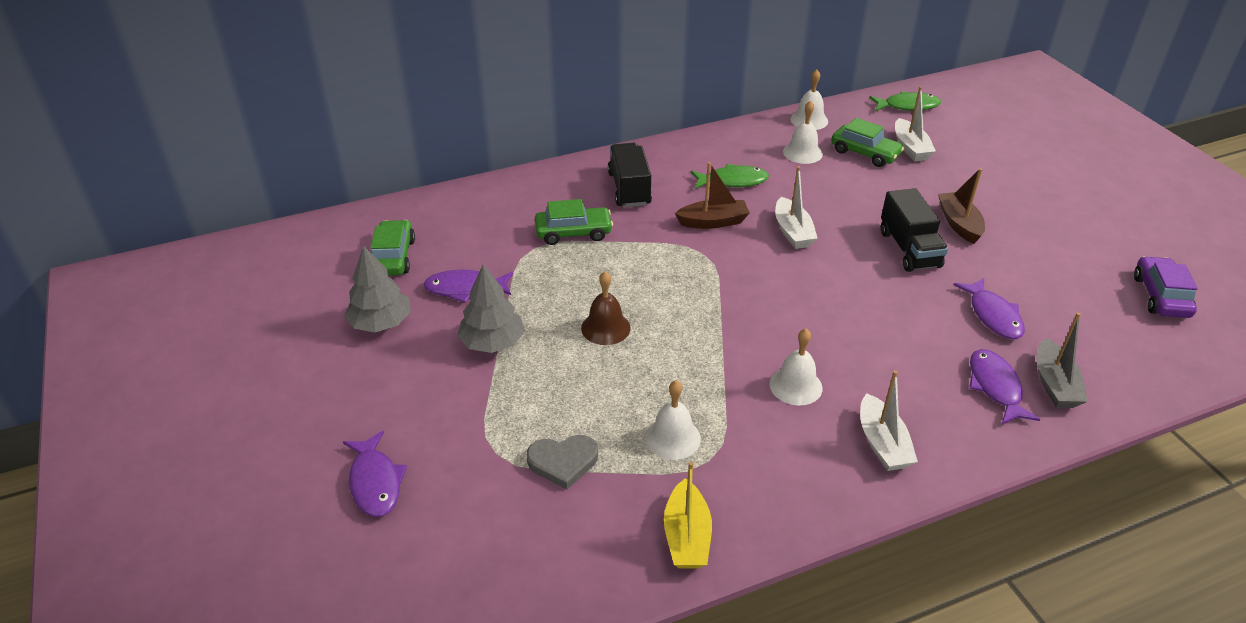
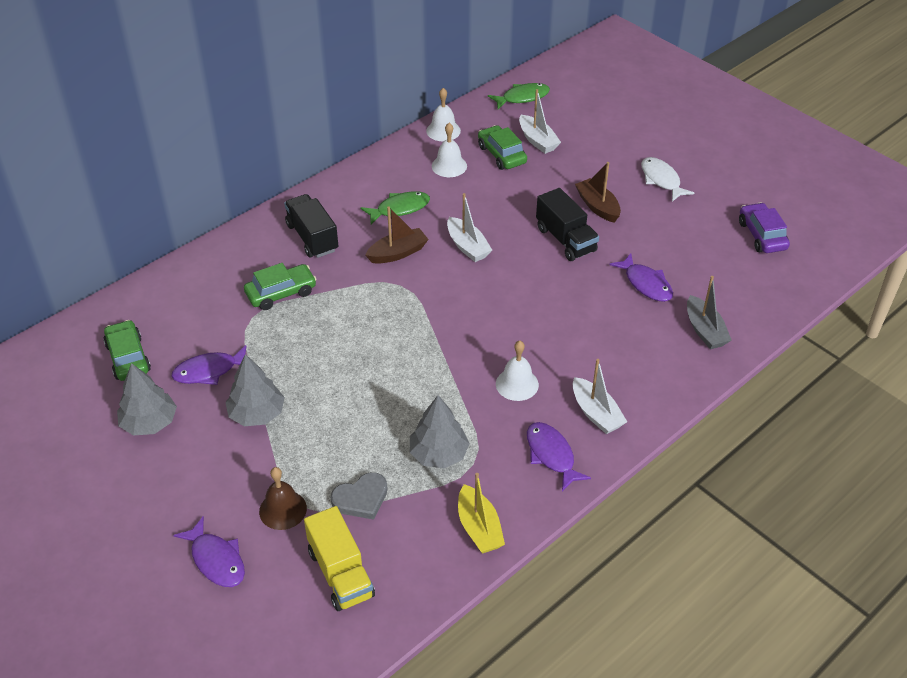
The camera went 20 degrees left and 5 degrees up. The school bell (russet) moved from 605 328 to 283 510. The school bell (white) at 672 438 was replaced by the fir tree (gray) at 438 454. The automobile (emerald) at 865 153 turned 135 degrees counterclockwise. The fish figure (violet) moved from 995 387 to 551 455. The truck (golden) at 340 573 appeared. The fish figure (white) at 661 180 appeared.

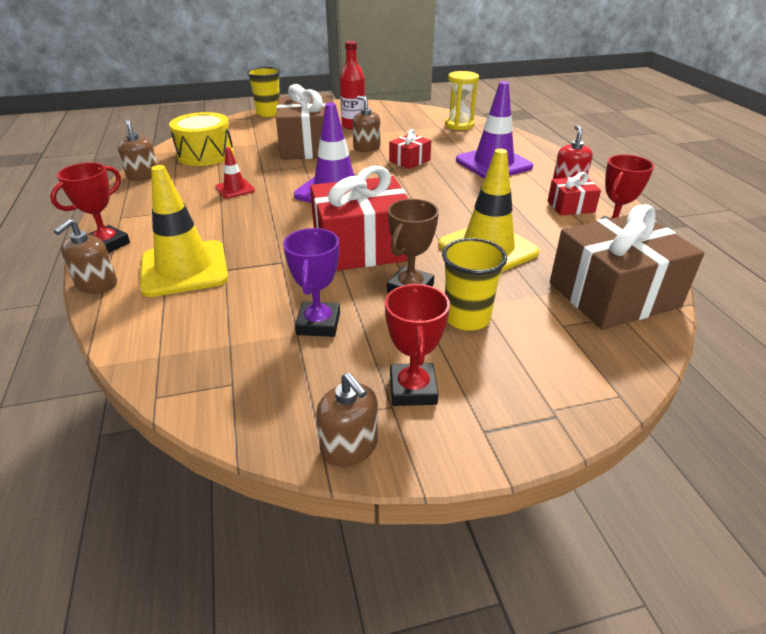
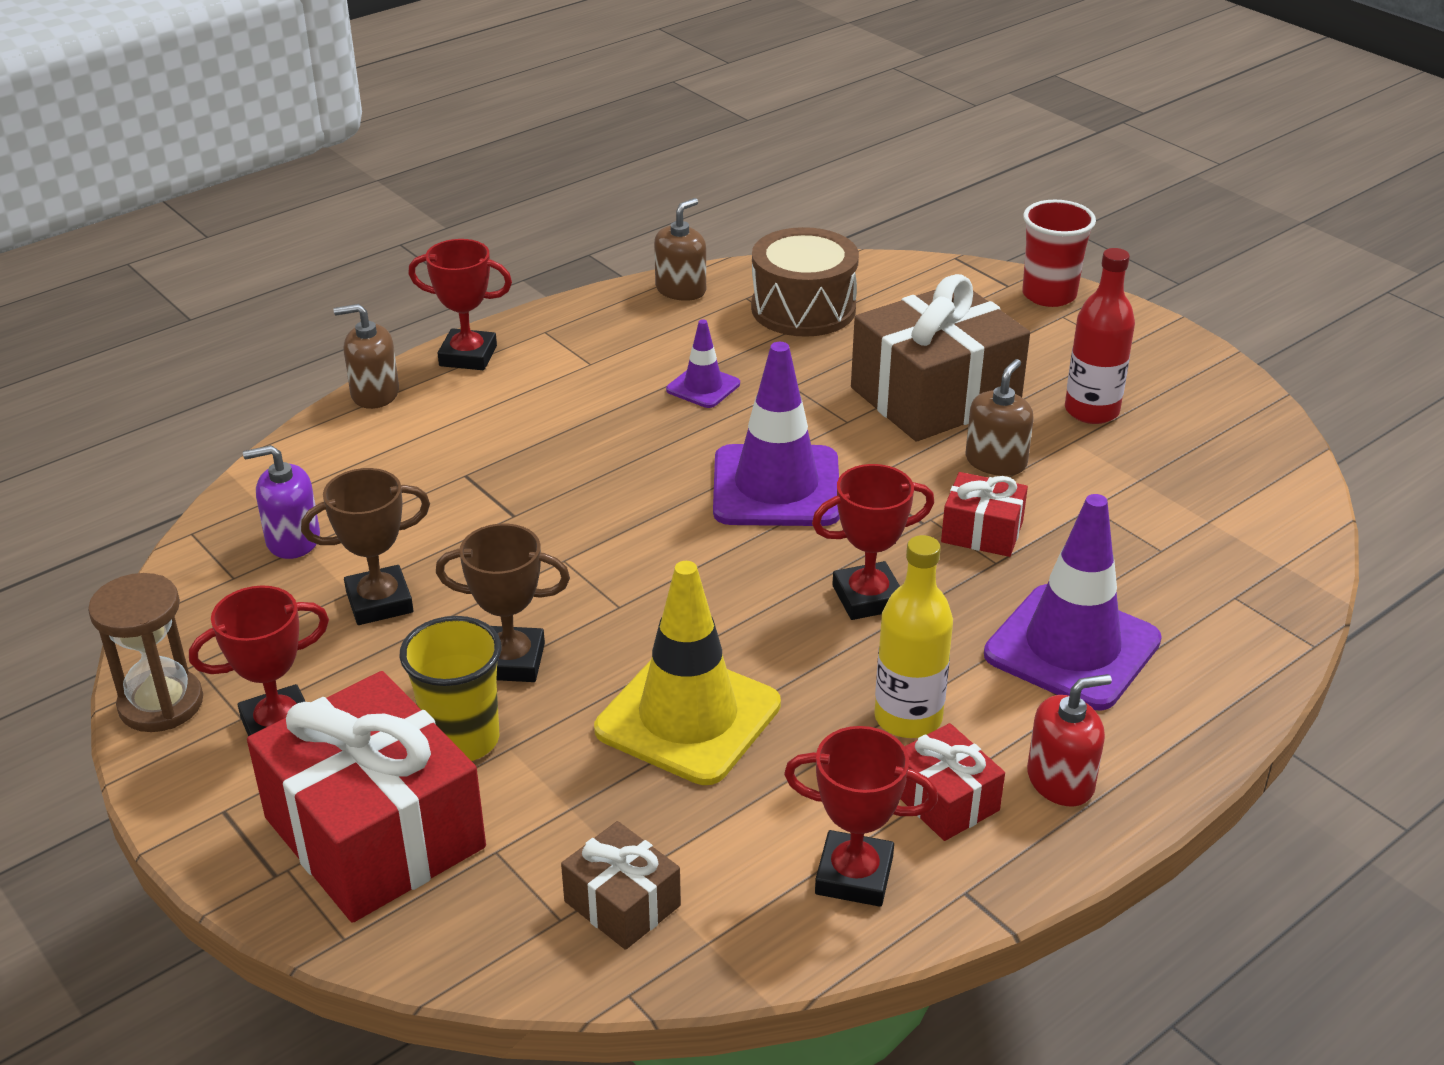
The camera went 65 degrees right and 0 degrees up. The road cone (golden) at 184 269 disappeared. The toy drum (golden) at 205 154 became the toy drum (russet) at 803 308. The road cone (red) at 235 189 became the road cone (violet) at 703 387. The cup (golden) at 268 113 became the cup (red) at 1049 295. The award cup (violet) at 318 324 became the award cup (russet) at 379 602. The gift (red) moved from 362 247 to 375 832. The soap dispenser (russet) at 349 447 was replaced by the sandglass (russet) at 161 704. The sandglass (golden) at 459 125 disappeared. The gift (russet) at 613 295 changed to 0.49 times the size. The soap dispenser (violet) at 293 540 appeared. The award cup (red) at 867 598 appeared. The bottle (golden) at 908 718 appeared.

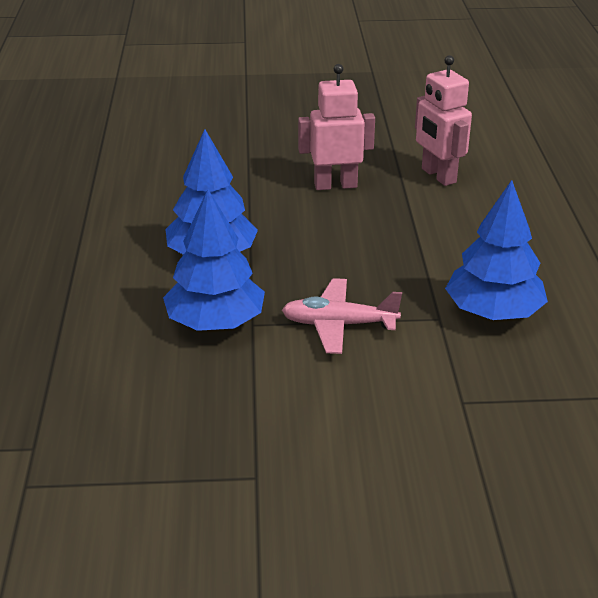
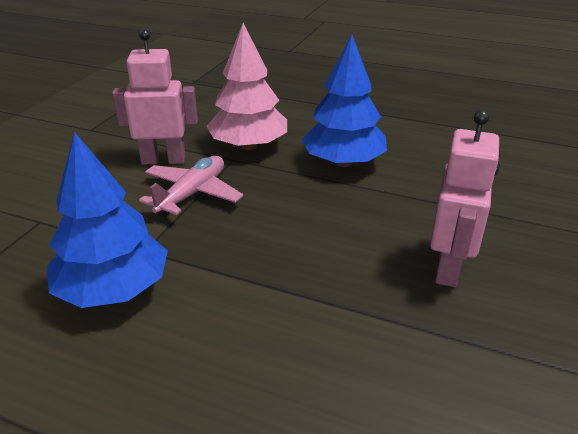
The camera went 115 degrees right and 0 degrees up. The fir tree (blue) at 215 322 became the fir tree (pink) at 248 146. The robot figure (pink) moved from 438 176 to 163 160.

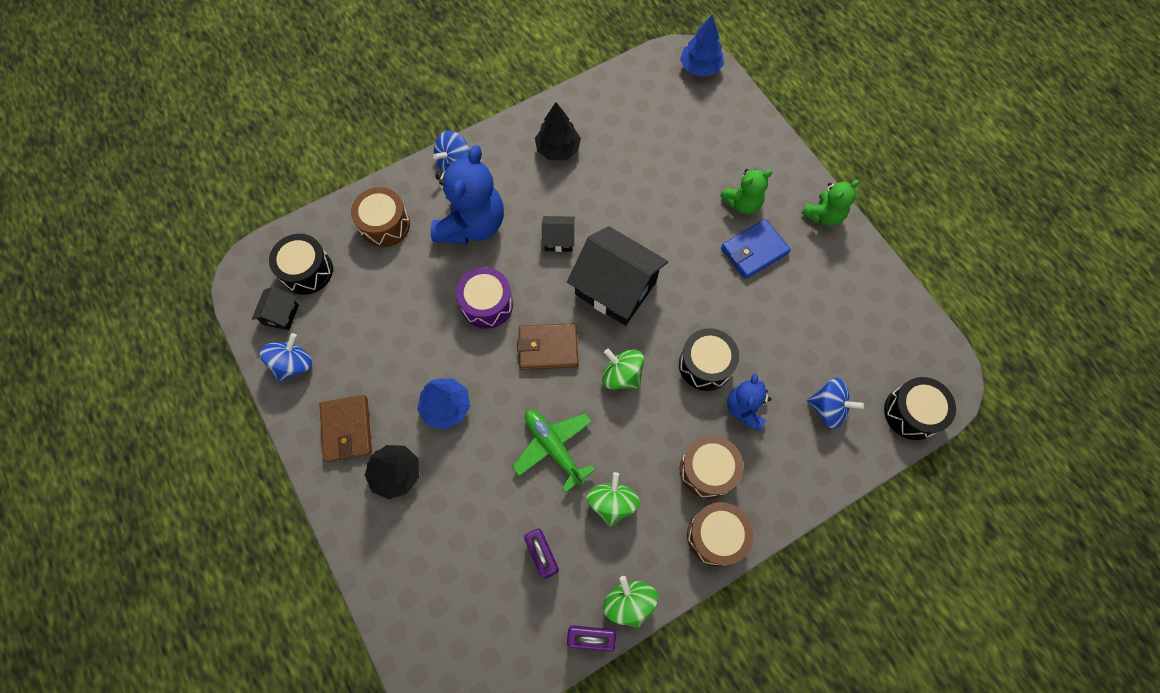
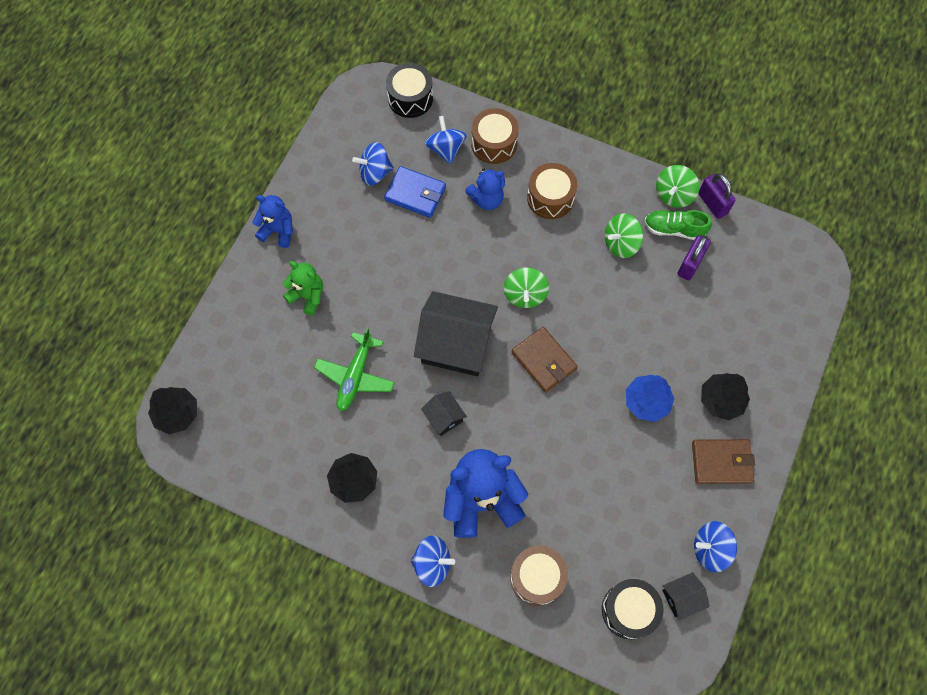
The camera went 125 degrees left and 0 degrees up. The card wallet (russet) at 347 429 turned 45 degrees clockwise. The toy drum (violet) at 487 304 disappeared. The plane (emerald) moved from 553 447 to 355 376. The toy house (ebony) at 615 288 turned 75 degrees counterclockwise. The toy drum (ebony) at 705 365 disappeared. The fir tree (blue) at 700 67 became the fir tree (ebony) at 177 414. The toy drum (russet) moved from 716 536 to 494 143. The card wallet (blue) moved from 754 251 to 415 194. The teddy bear (emerald) at 824 215 became the teddy bear (blue) at 278 231. The whirligig (blue) at 375 172 appeared. The lace-up shoe (emerald) at 674 229 appeared.

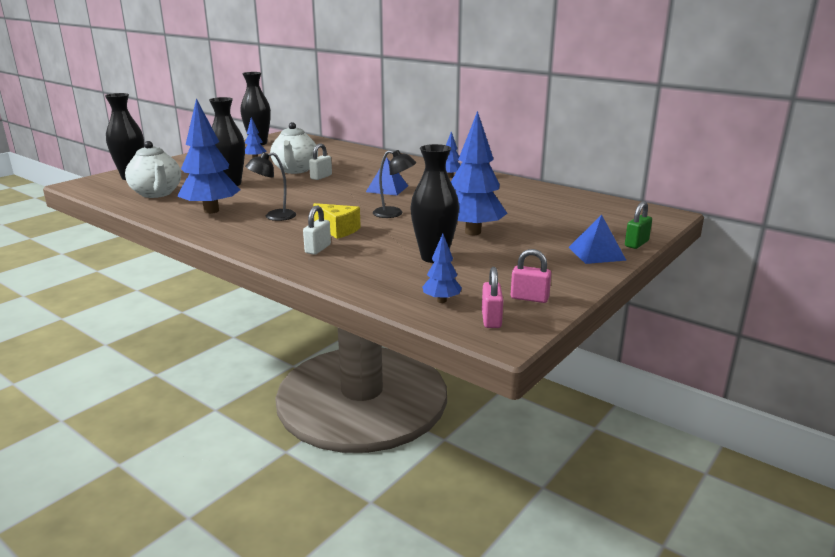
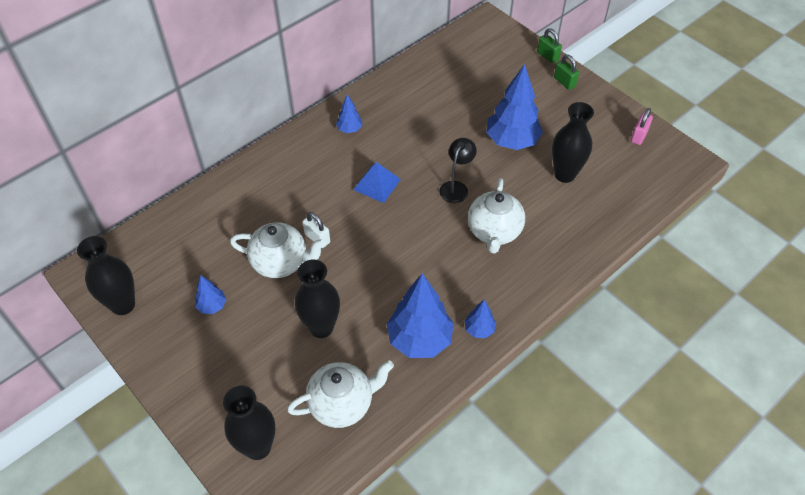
The camera went 80 degrees left and 30 degrees up. The desk lamp (ebony) at 274 216 disappeared. The lock (white) at 318 249 disappeared. The cheese (golden) at 338 230 was replaced by the china teapot (white) at 494 232. The fir tree (blue) moved from 441 300 to 479 329. The lock (pink) at 491 319 disappeared. The pyramid (blue) at 596 253 was replaced by the lock (emerald) at 564 82.

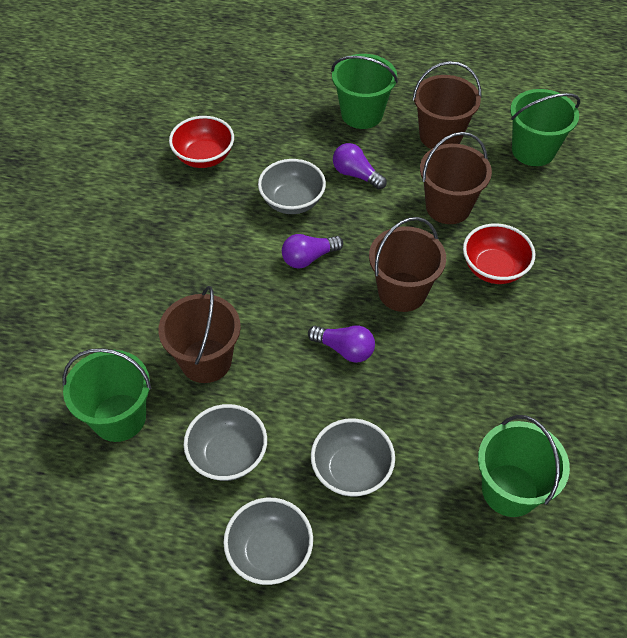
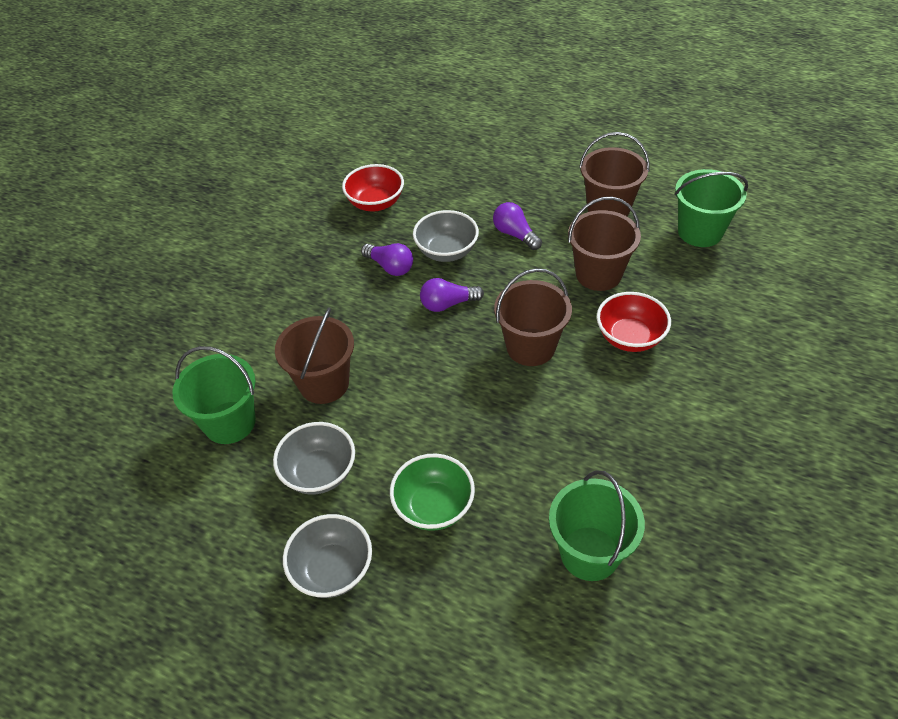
The camera went 15 degrees right and 5 degrees down. The lightbulb (violet) moved from 344 349 to 390 267. The deep dish (gray) at 351 470 became the deep dish (emerald) at 434 506. The sand bucket (emerald) at 362 114 disappeared.

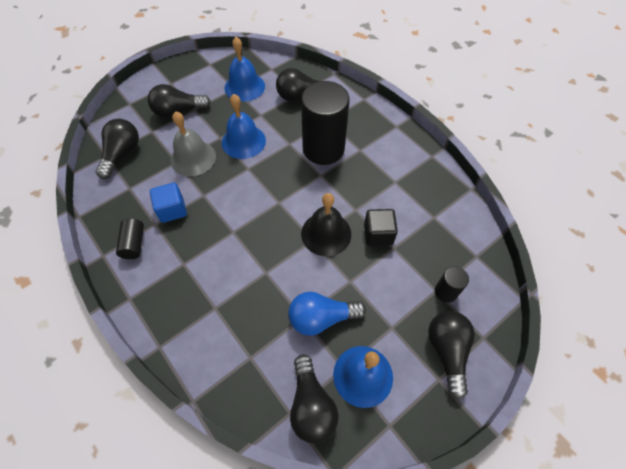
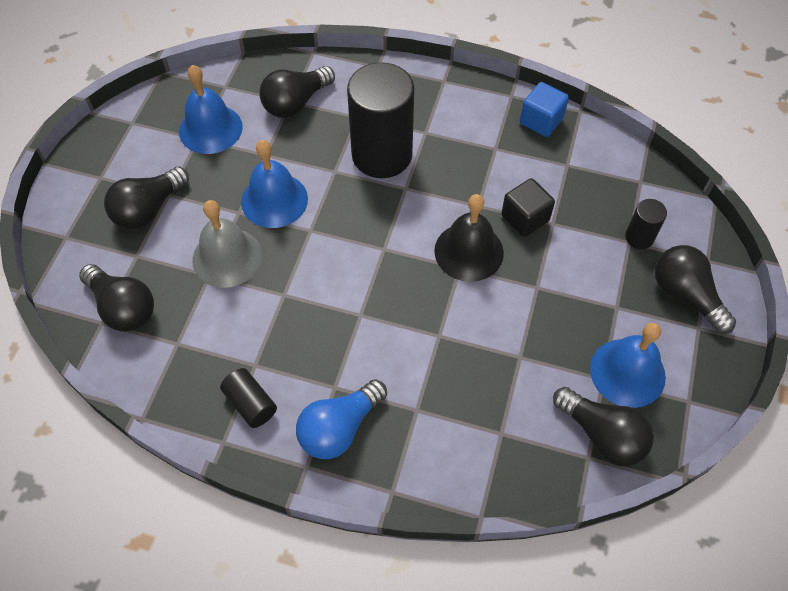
The camera went 35 degrees left and 0 degrees up. The lightbulb (ebony) at 122 154 turned 150 degrees clockwise. The solid cube (blue) moved from 172 210 to 541 121. The lightbulb (blue) moved from 321 318 to 339 428.

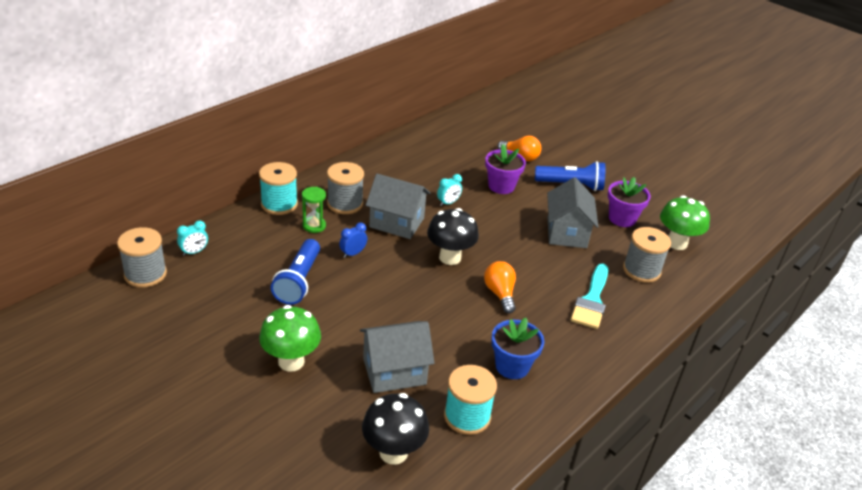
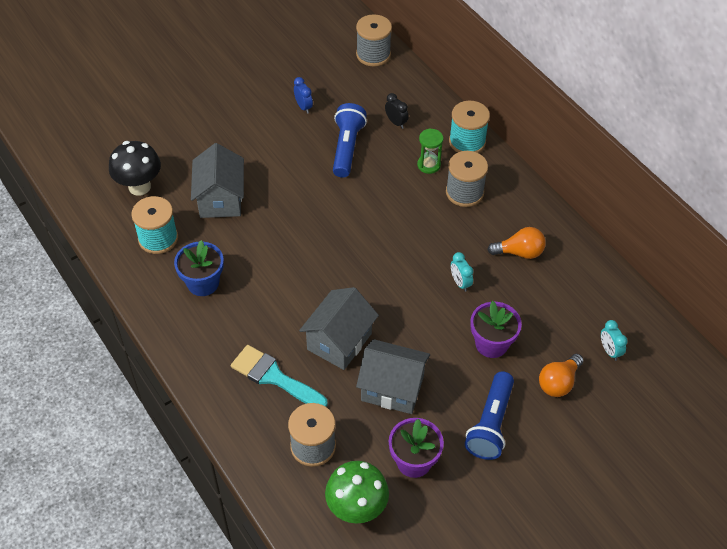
The camera went 105 degrees right and 15 degrees up. The bedside clock (turquoise) moved from 194 252 to 609 351. The fungus (emerald) at 291 361 disappeared. The pocket torch (blue) at 298 281 turned 75 degrees clockwise. The bedside clock (blue) moved from 353 253 to 303 107. The toy house (gray) moved from 397 222 to 339 341. The fungus (ebony) at 450 257 disappeared. The lightbulb (bright orange) moved from 500 293 to 519 252. The bedside clock (ebony) at 396 122 appeared.

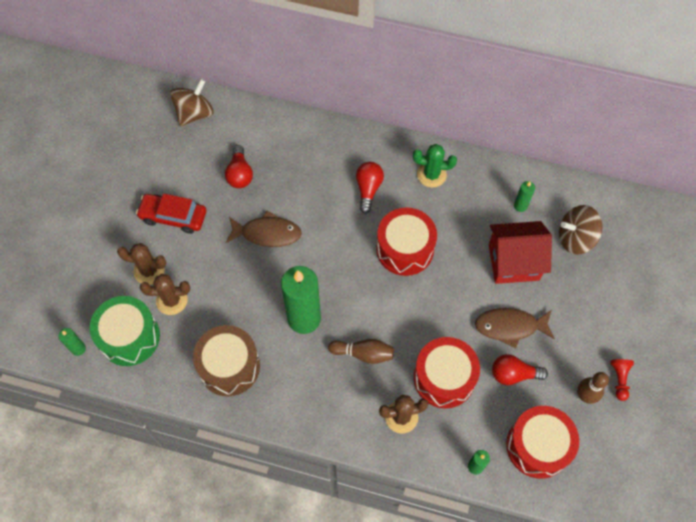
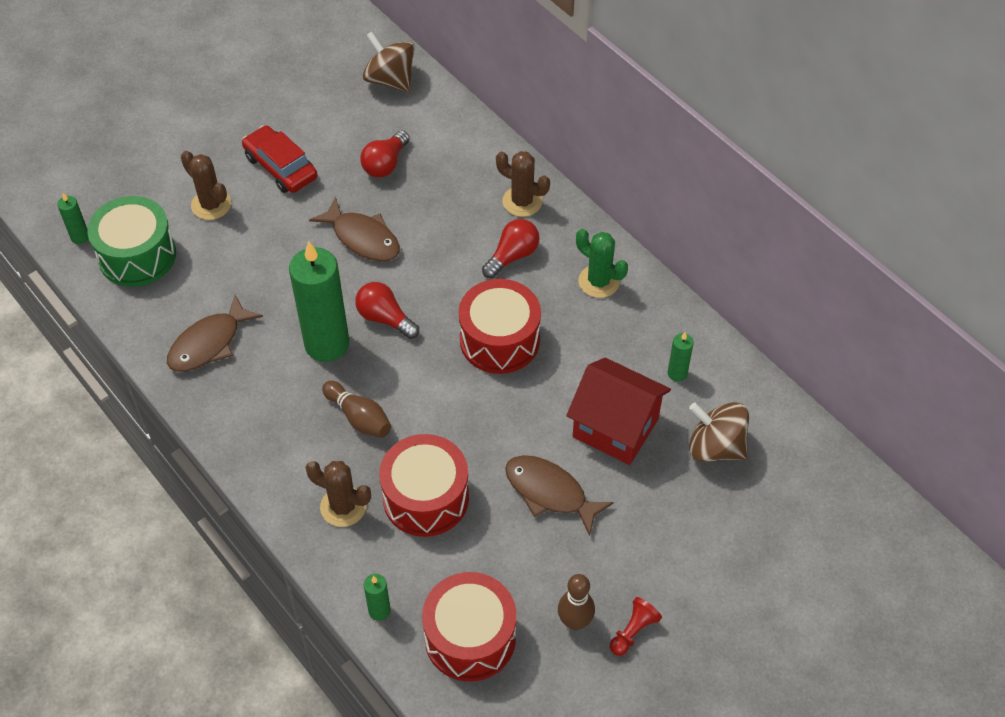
The camera went 35 degrees right and 10 degrees down. The saguaro cactus (russet) moved from 171 300 to 522 201. The whirligig (russet) at 194 113 turned 120 degrees counterclockwise. The toy drum (russet) at 229 366 was replaced by the fish figure (russet) at 209 343. The lightbulb (red) moved from 513 374 to 385 318.

